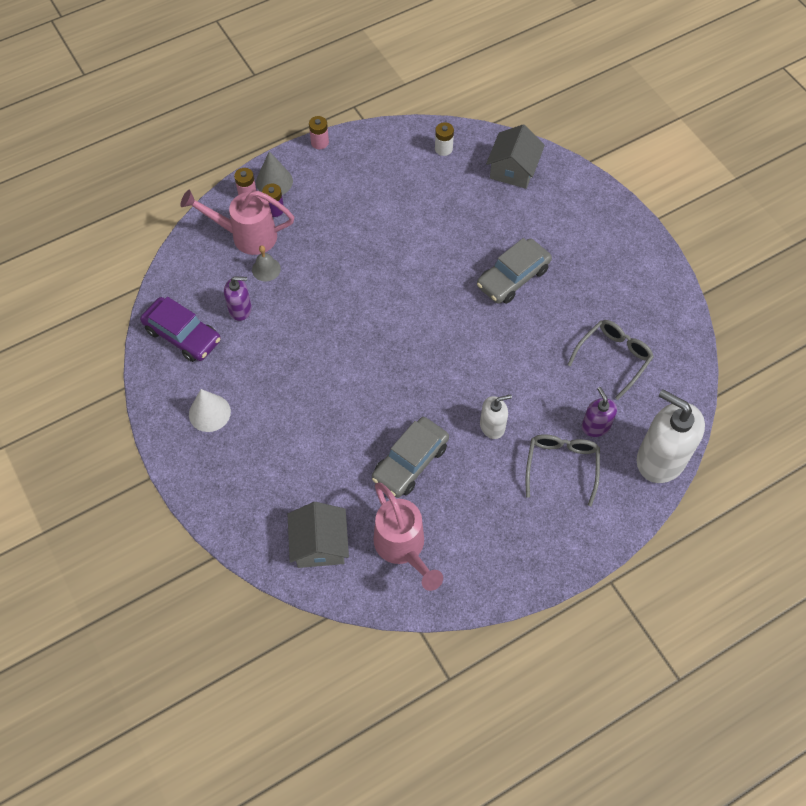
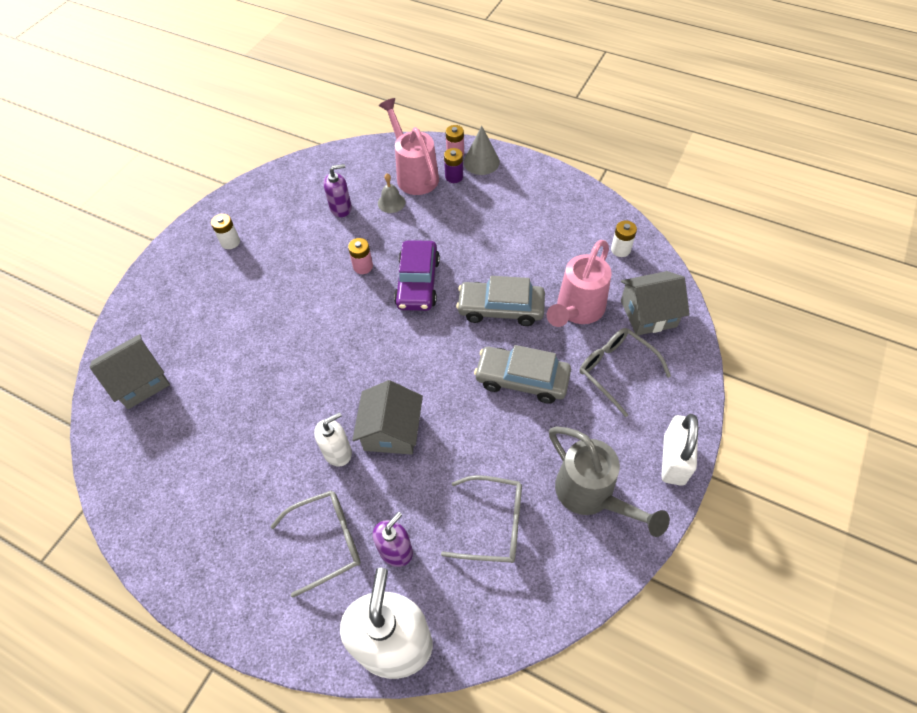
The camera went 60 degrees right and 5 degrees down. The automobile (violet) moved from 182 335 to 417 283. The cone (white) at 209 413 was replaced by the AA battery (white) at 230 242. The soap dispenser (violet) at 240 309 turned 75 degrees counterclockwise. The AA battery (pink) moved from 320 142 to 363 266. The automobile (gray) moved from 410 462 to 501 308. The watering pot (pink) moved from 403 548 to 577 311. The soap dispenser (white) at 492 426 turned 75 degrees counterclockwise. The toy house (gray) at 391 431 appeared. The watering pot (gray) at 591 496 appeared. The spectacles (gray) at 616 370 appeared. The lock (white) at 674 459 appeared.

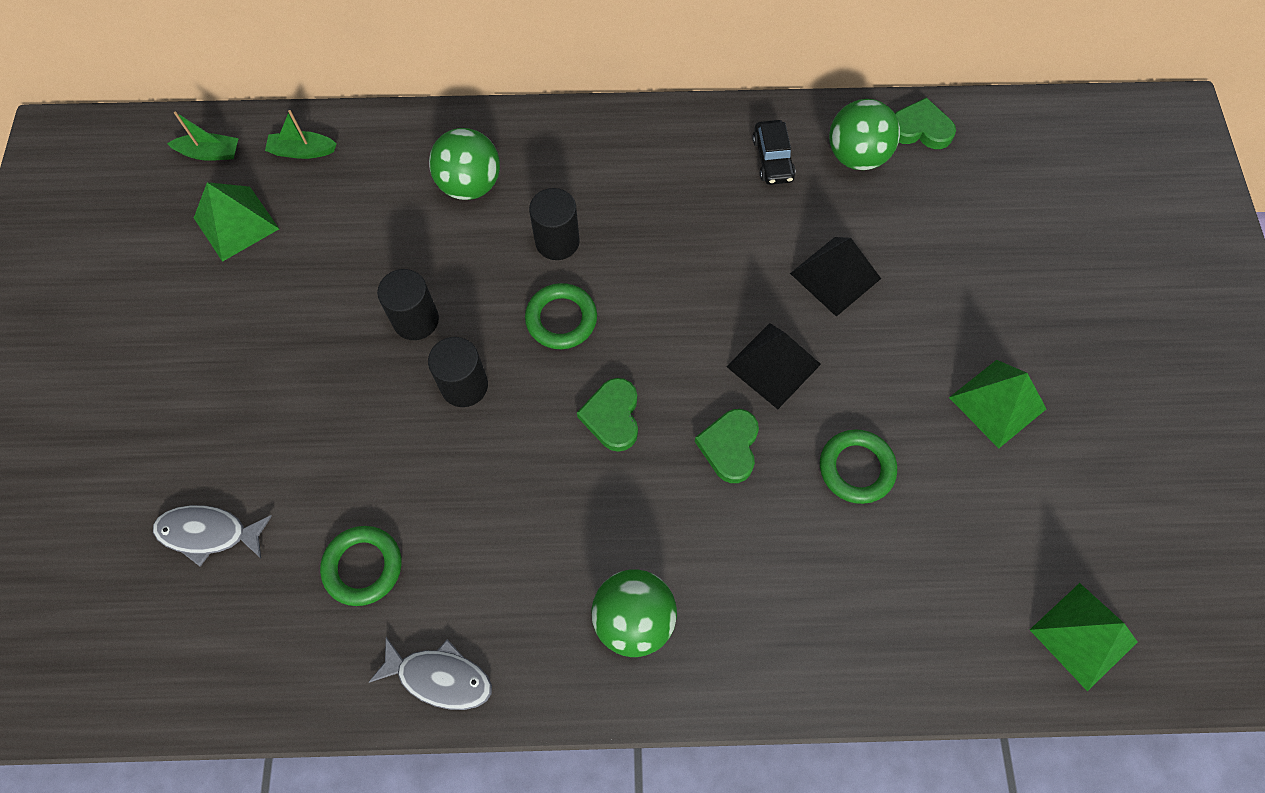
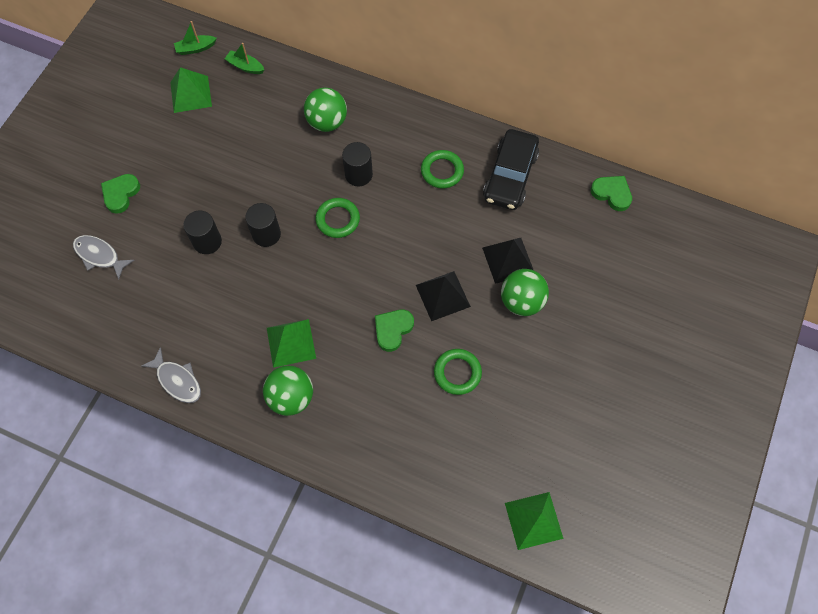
The camera went 25 degrees right and 0 degrees up. The sailboat (emerald) at 210 153 turned 135 degrees clockwise. The torus (emerald) moved from 363 567 to 442 171. The cylinder (ebony) moved from 416 320 to 207 242. The heart (emerald) moved from 612 416 to 121 194. The automobile (ebony) at 772 159 changed to 1.84 times the size. The sphere (emerald) moved from 856 156 to 521 301. The pyramid (emerald) moved from 997 403 to 291 343.

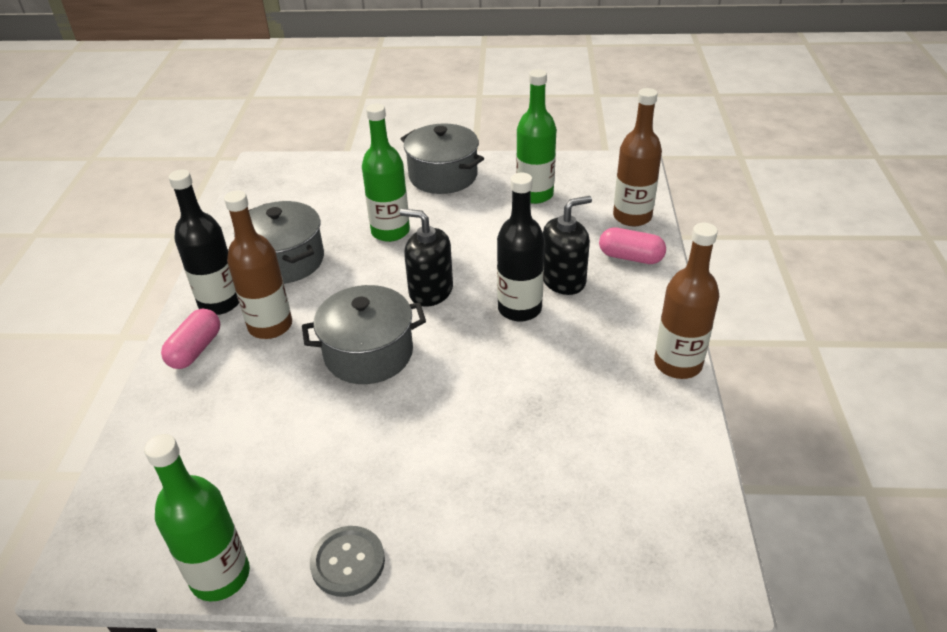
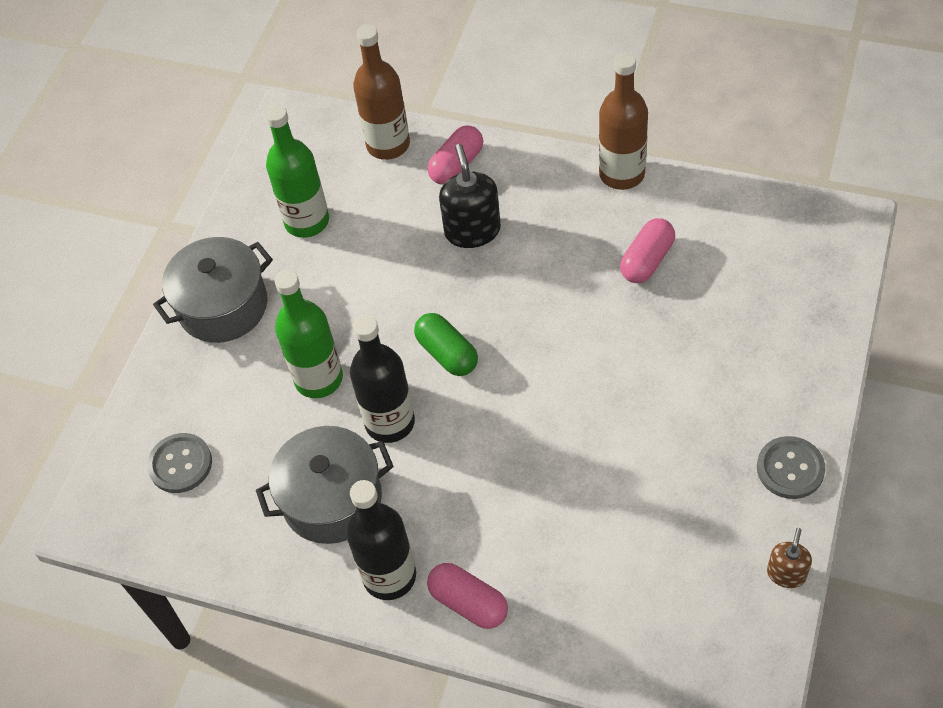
The camera went 70 degrees left and 15 degrees up. The bottle (emerald) at 220 576 was replaced by the soap dispenser (russet) at 786 574. The bottle (russet) at 270 326 disappeared. The stockpot (gray) at 368 353 disappeared. The soap dispenser (ebony) at 430 291 was replaced by the capsule (emerald) at 447 353. The bottle (ebony) moved from 519 309 to 390 422. The button (gray) at 180 464 appeared. The capsule (pink) at 647 260 appeared.

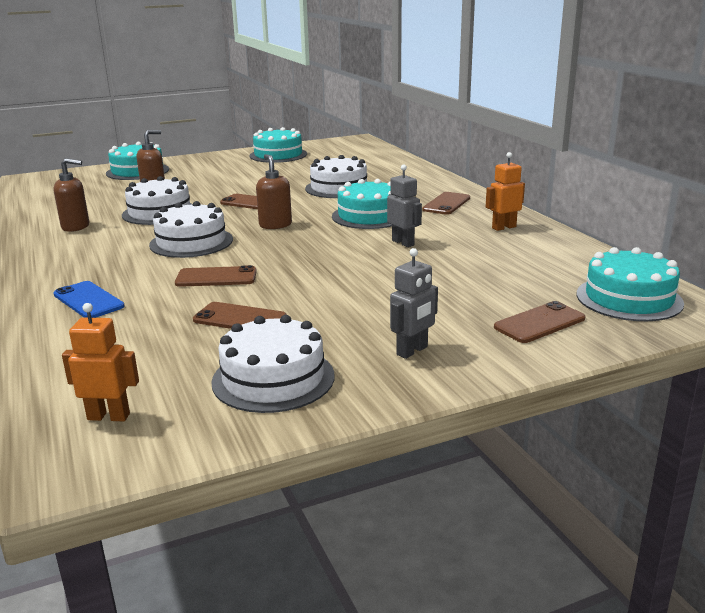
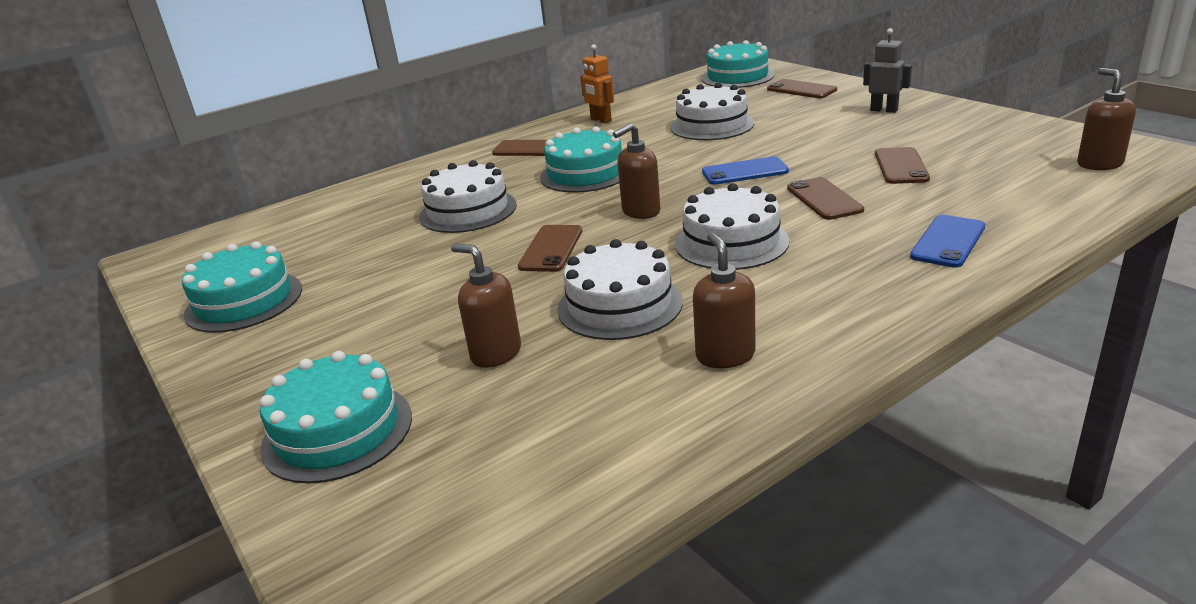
The camera went 100 degrees left and 5 degrees up. The robot figure (bright orange) at 109 416 was replaced by the soap dispenser (russet) at 1099 164. The gateau (white) moved from 273 378 to 712 125. The robot figure (gray) at 403 243 disappeared. The smartphone (blue) at 745 172 appeared.

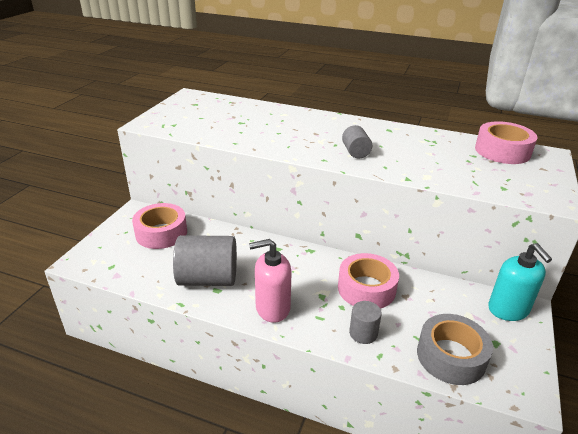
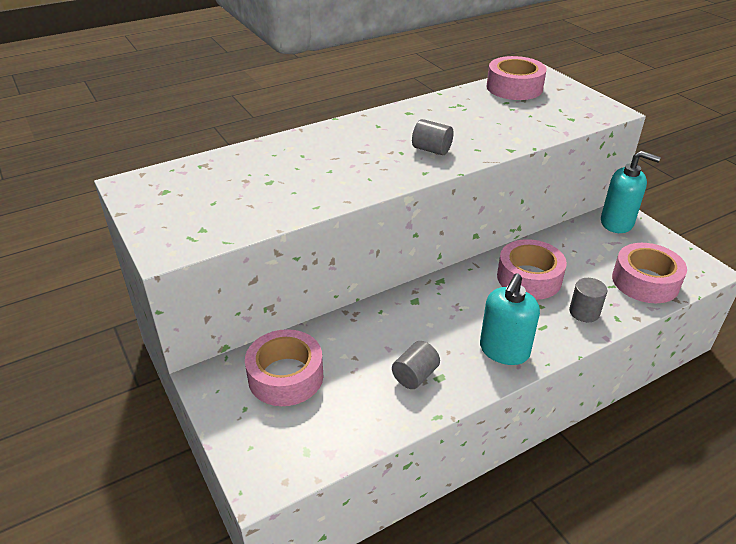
The camera went 50 degrees left and 5 degrees up. The cylinder (gray) at 208 279 changed to 0.52 times the size. The soap dispenser (pink) at 272 308 became the soap dispenser (turquoise) at 504 351. The roll of tape (gray) at 451 356 became the roll of tape (pink) at 645 281.

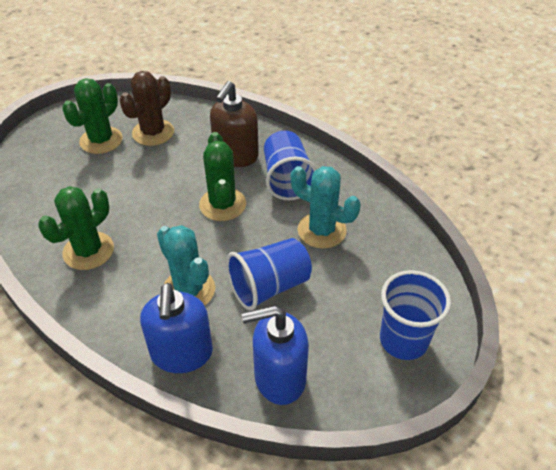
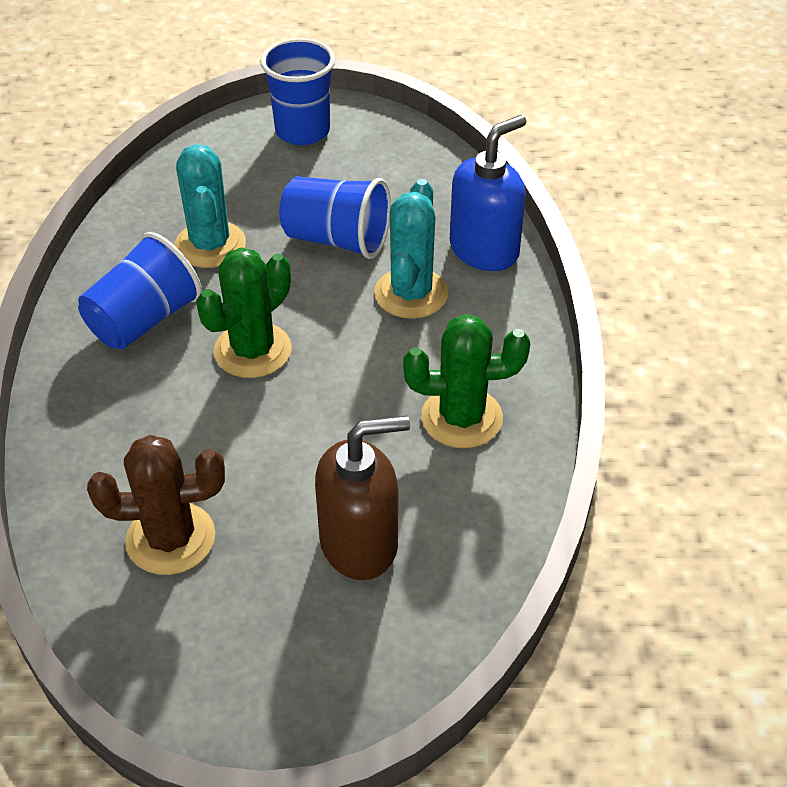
The camera went 130 degrees left and 0 degrees up. The saguaro cactus (emerald) at 101 140 disappeared. The soap dispenser (russet) moved from 235 156 to 360 543. The soap dispenser (blue) at 279 378 disappeared.

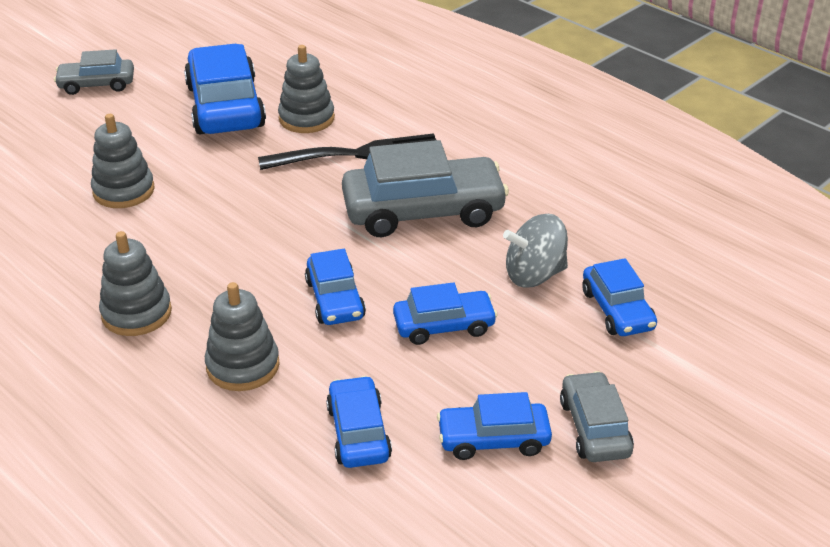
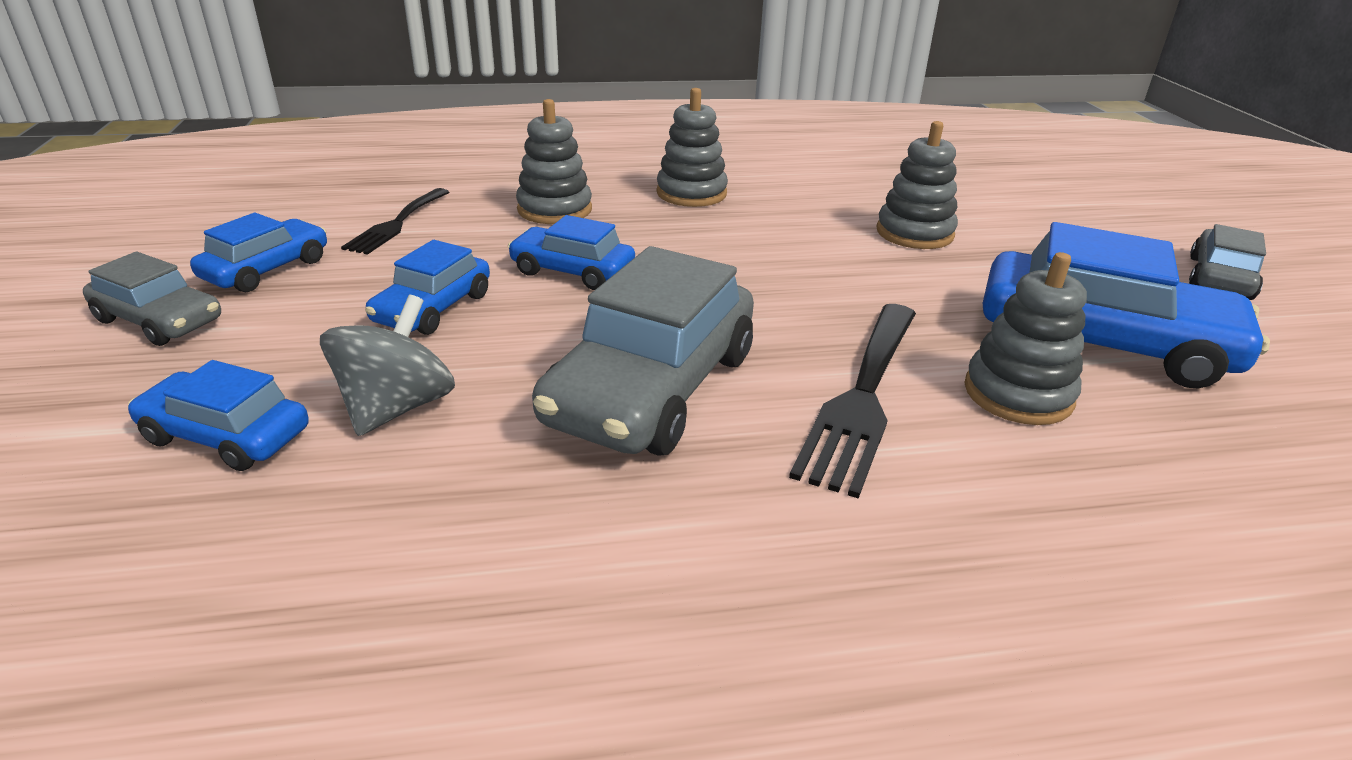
The camera went 125 degrees right and 5 degrees down. The automobile (blue) at 358 432 was replaced by the fork (ebony) at 396 224.

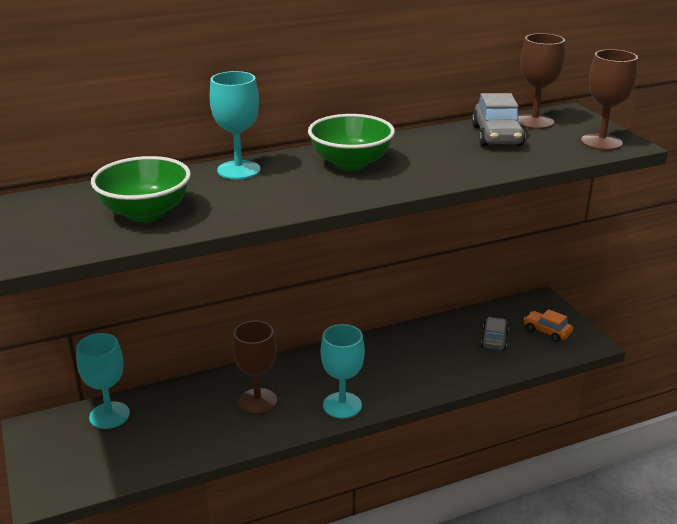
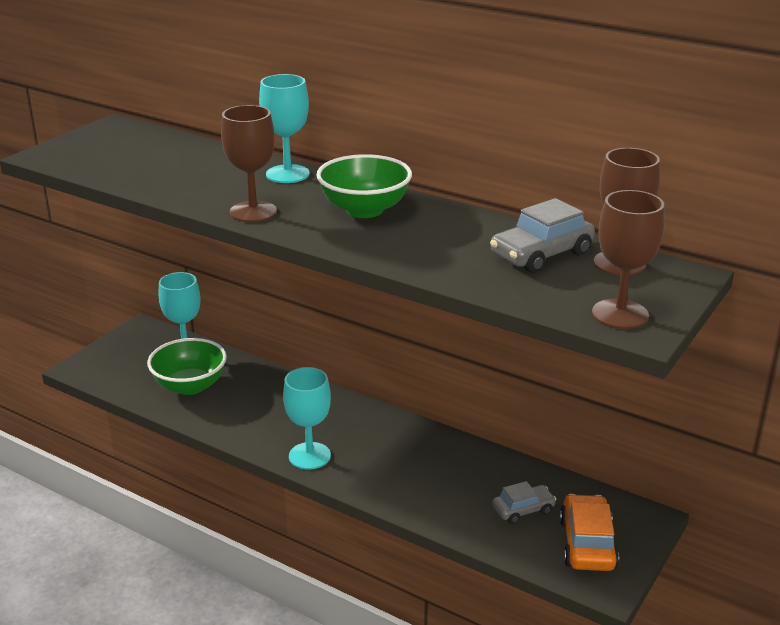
The camera went 55 degrees right and 0 degrees up. The deep dish (emerald) moved from 145 213 to 190 386. The chalice (russet) moved from 257 401 to 253 212. The automobile (bright orange) at 547 331 changed to 1.55 times the size.

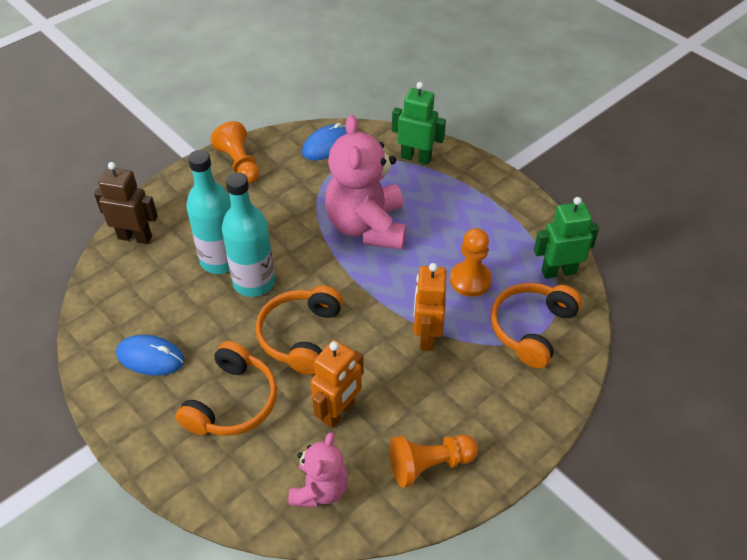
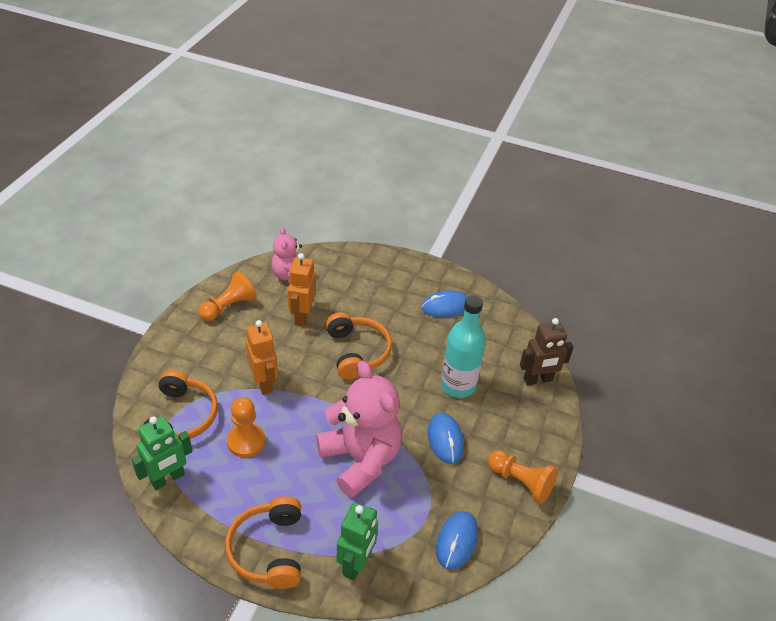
The camera went 150 degrees right and 5 degrees down. The headphones (bright orange) moved from 232 402 to 268 550. The bottle (turquoise) at 254 282 disappeared. The robot figure (emerald) at 416 157 turned 60 degrees counterclockwise. The mouse (blue) at 445 439 appeared.

